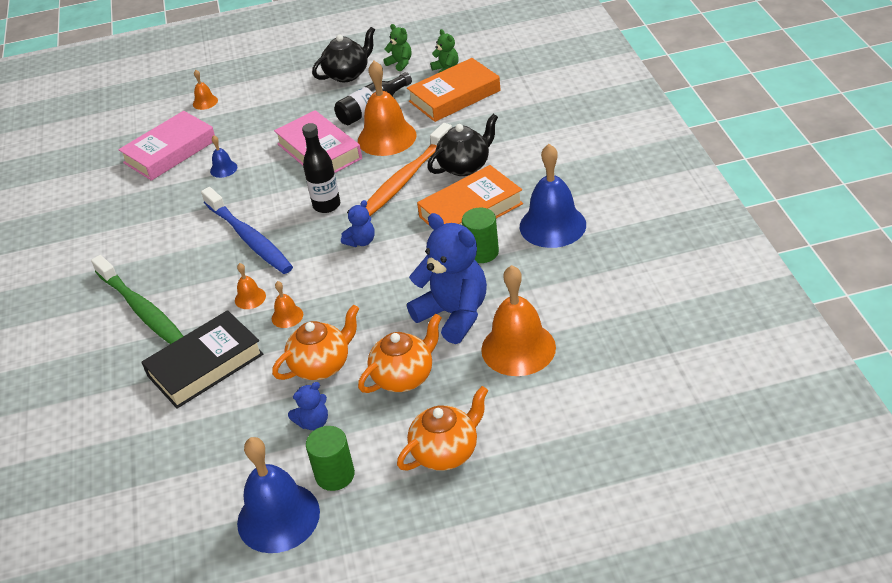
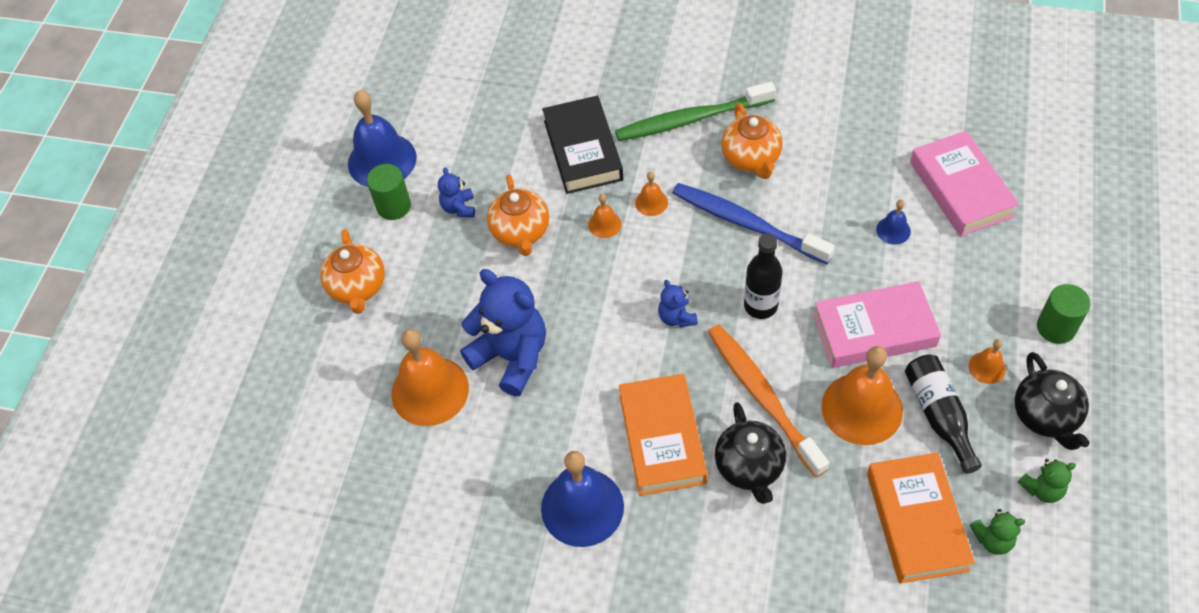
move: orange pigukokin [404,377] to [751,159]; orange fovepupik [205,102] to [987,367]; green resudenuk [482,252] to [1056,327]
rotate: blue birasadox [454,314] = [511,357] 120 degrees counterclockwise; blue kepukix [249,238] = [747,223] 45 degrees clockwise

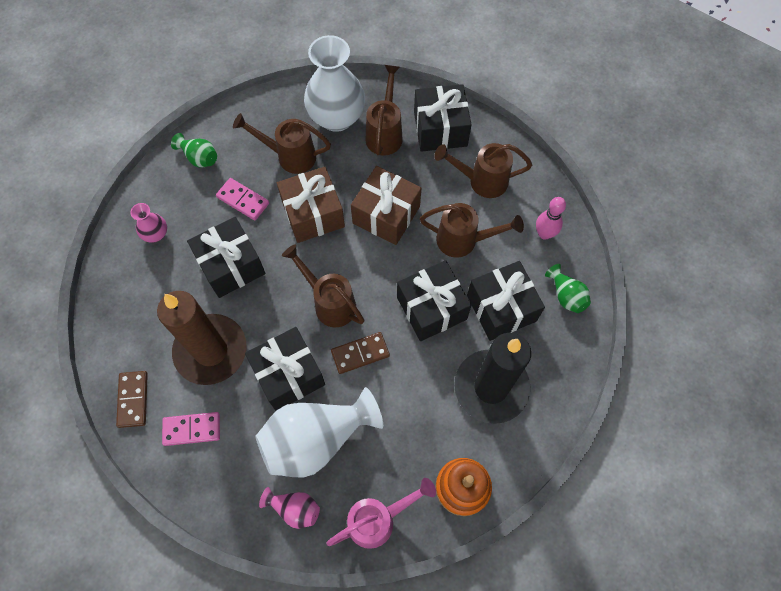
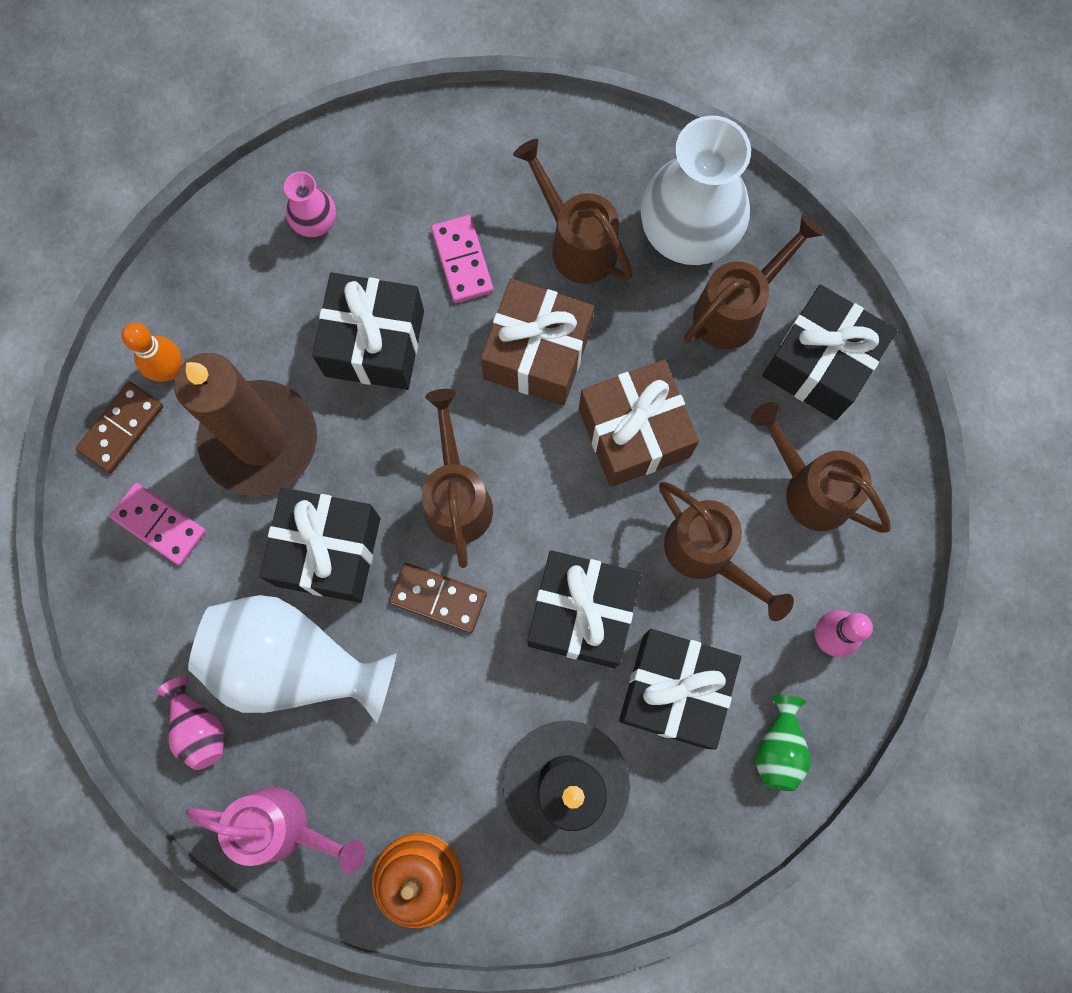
delete: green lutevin [199,158]
insert: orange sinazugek [169,370]

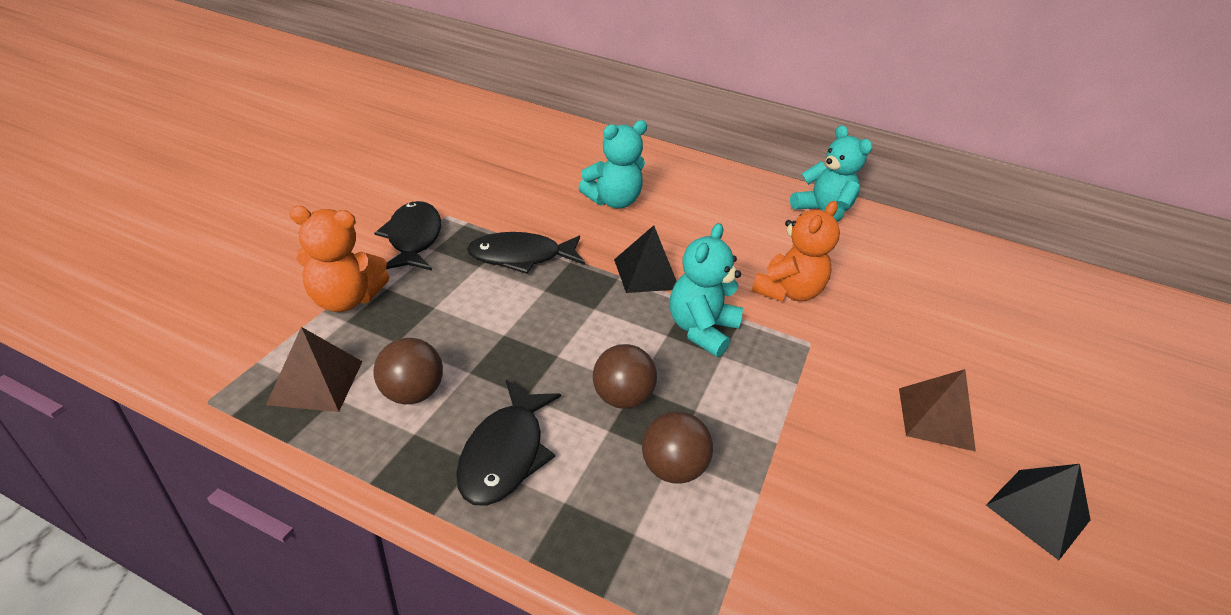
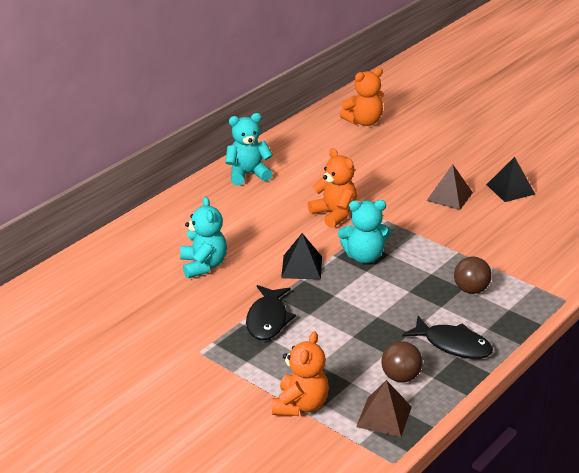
delete: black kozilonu [413,238]; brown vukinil [621,398]
insert: orange birasadox [363,122]
rotate: turquoise birasadox [701,330] = [364,256] 45 degrees counterclockwise

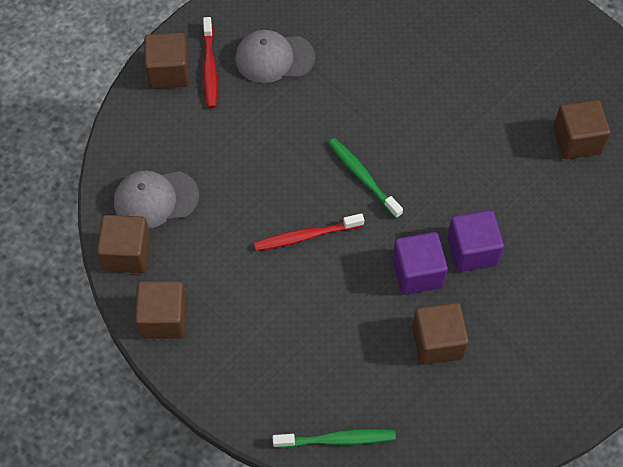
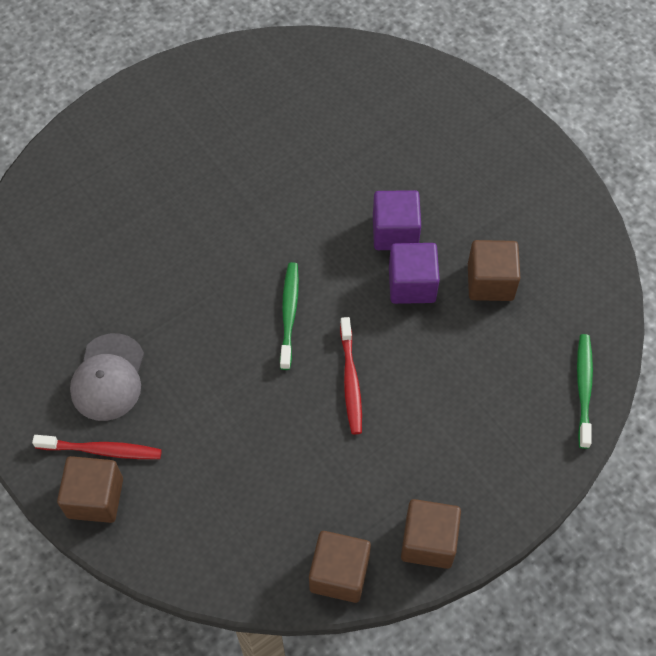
delete: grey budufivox [155,199]; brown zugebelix [576,140]
rotate: green kepukix [363,177] = [289,314] 120 degrees clockwise

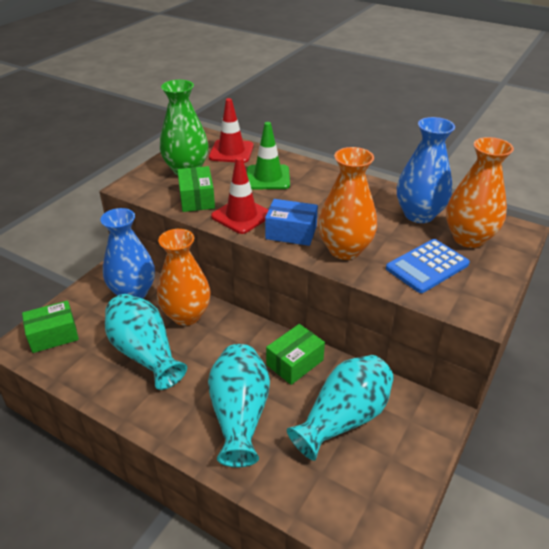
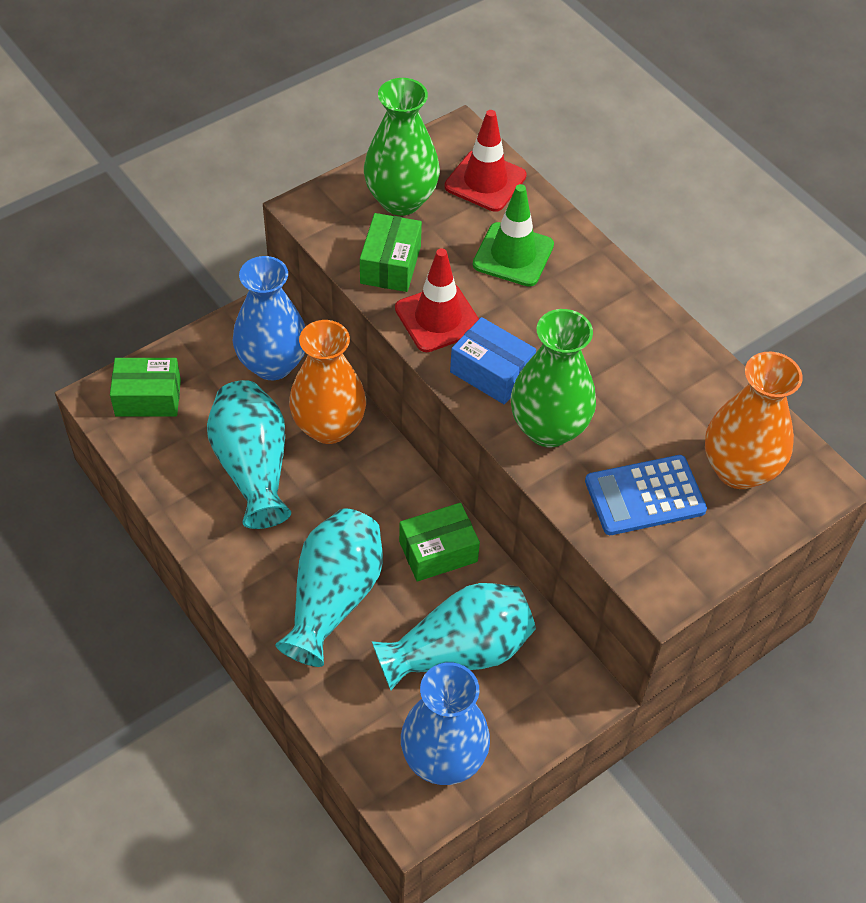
move: blue lutevin [419,214] to [443,759]
recolor: orange lutevin [345,250] to green lutevin [548,428]

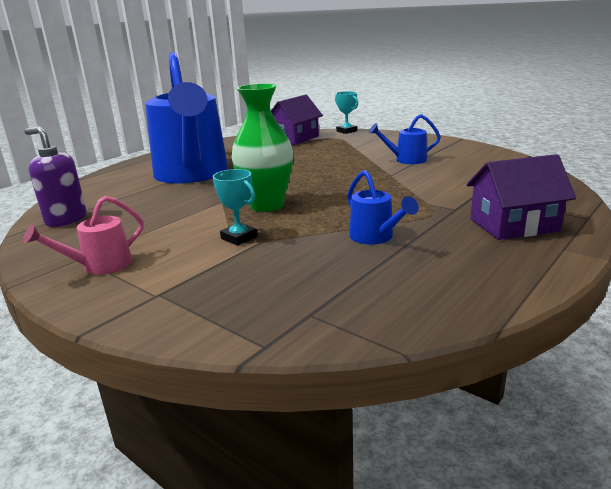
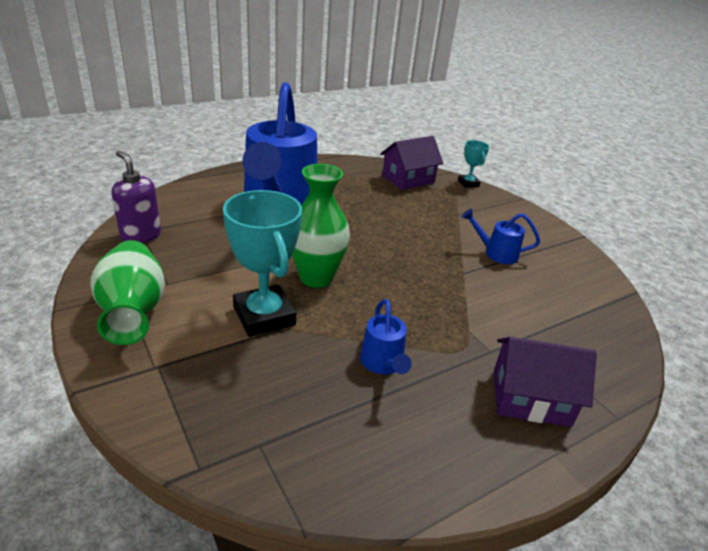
replace: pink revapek [100,266] to green lutevin [133,310]
resize: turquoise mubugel [239,238] = [264,316] x1.94

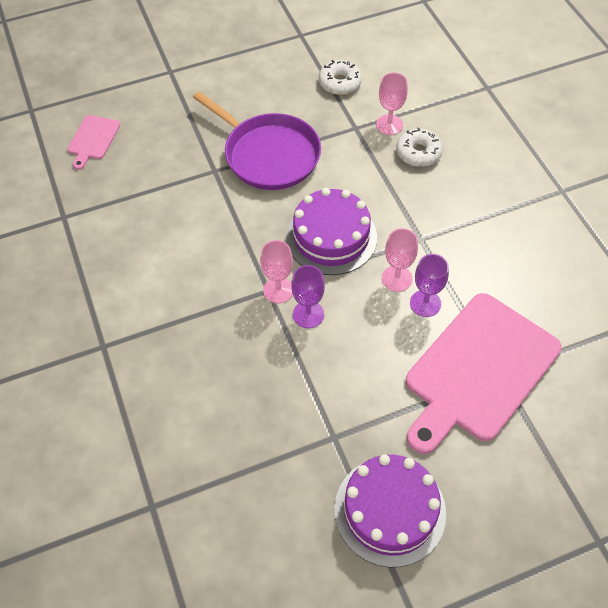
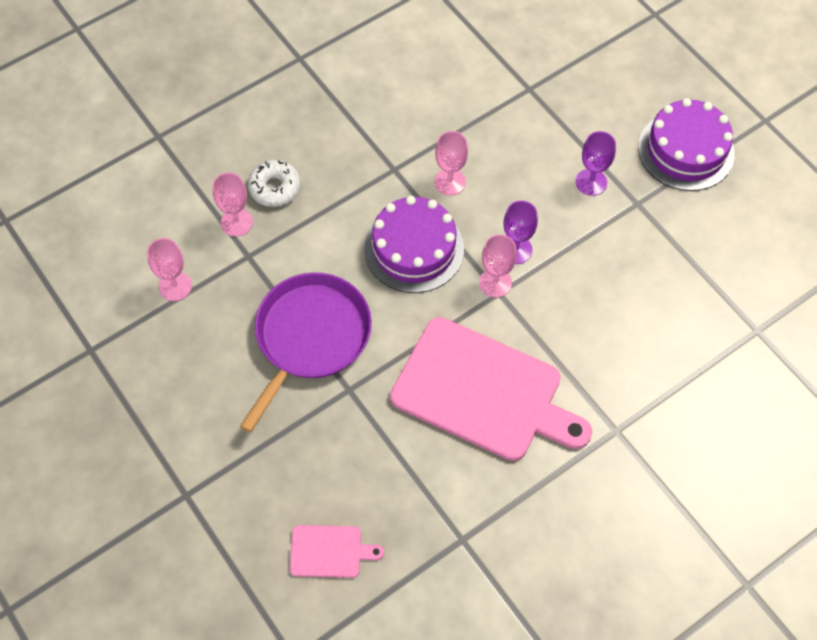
move: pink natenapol [478,370] to [483,392]; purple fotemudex [425,303] to [591,182]
replace: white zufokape [340,83] to pink fotemudex [175,286]

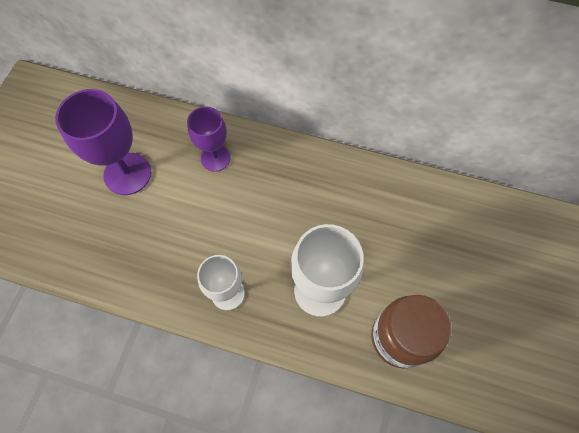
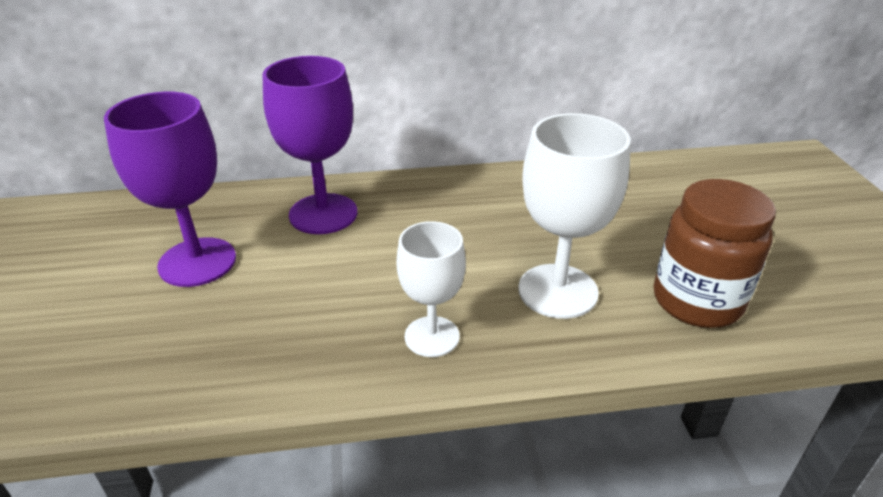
resize: purple fotemudex [215,158] = [323,214] x1.55

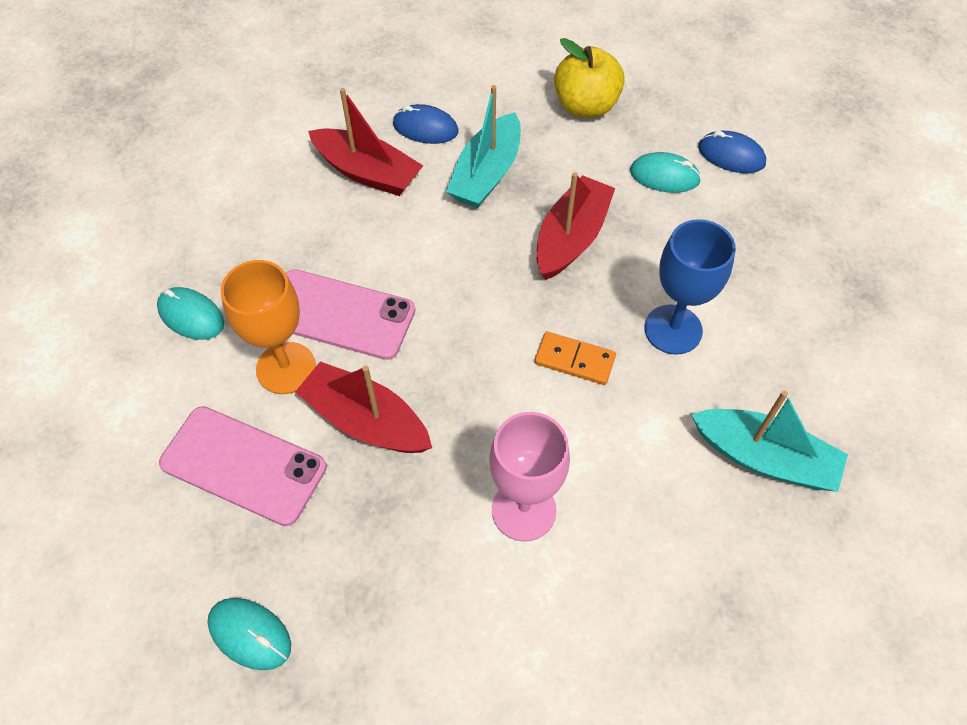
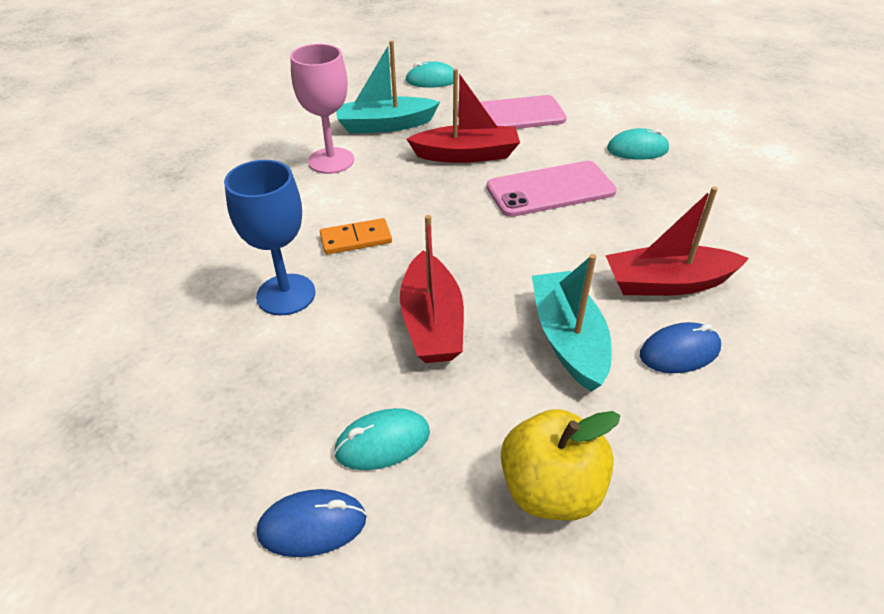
delete: orange fotemudex [286,368]
move: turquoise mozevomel [764,457] to [385,125]

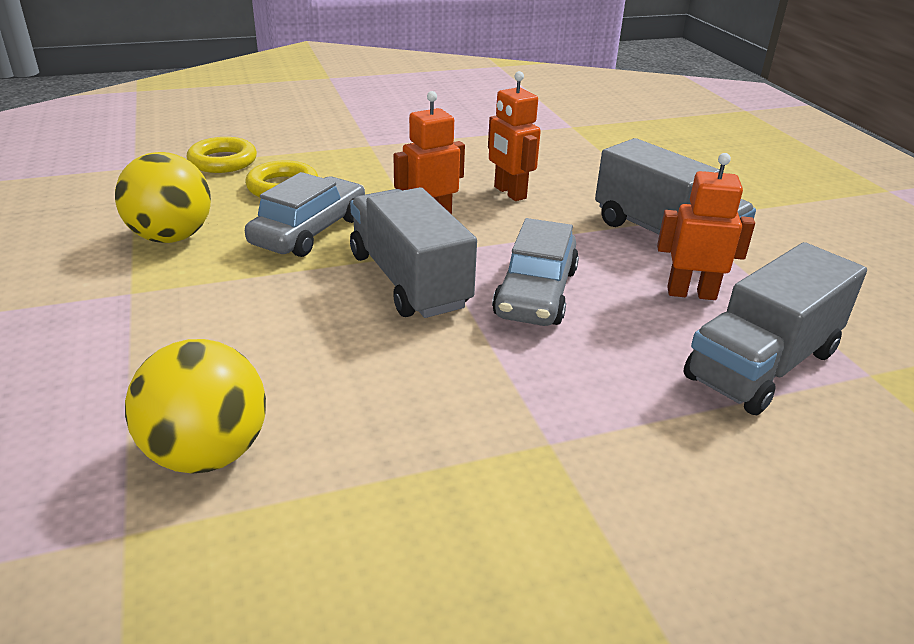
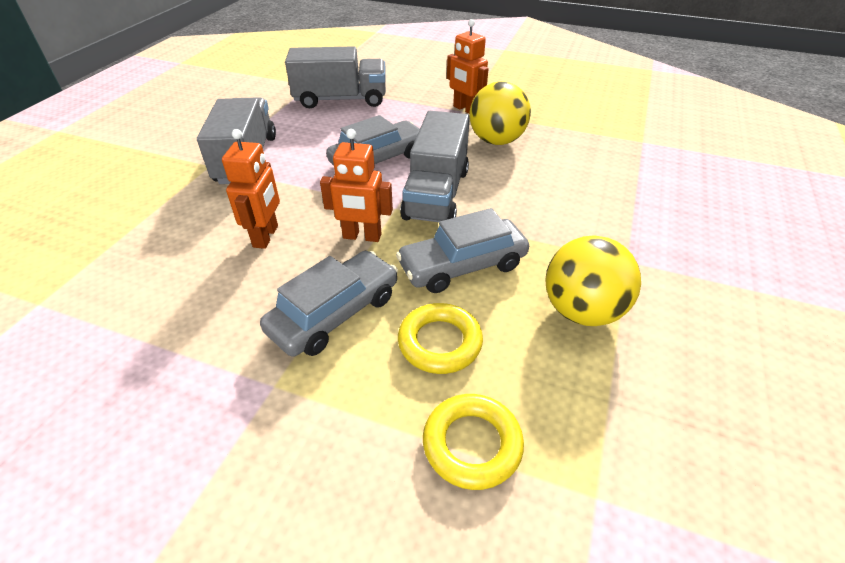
insert: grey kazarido [335,313]
move: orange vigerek [691,293] to [465,109]; yellow vukinil [207,453] to [496,141]

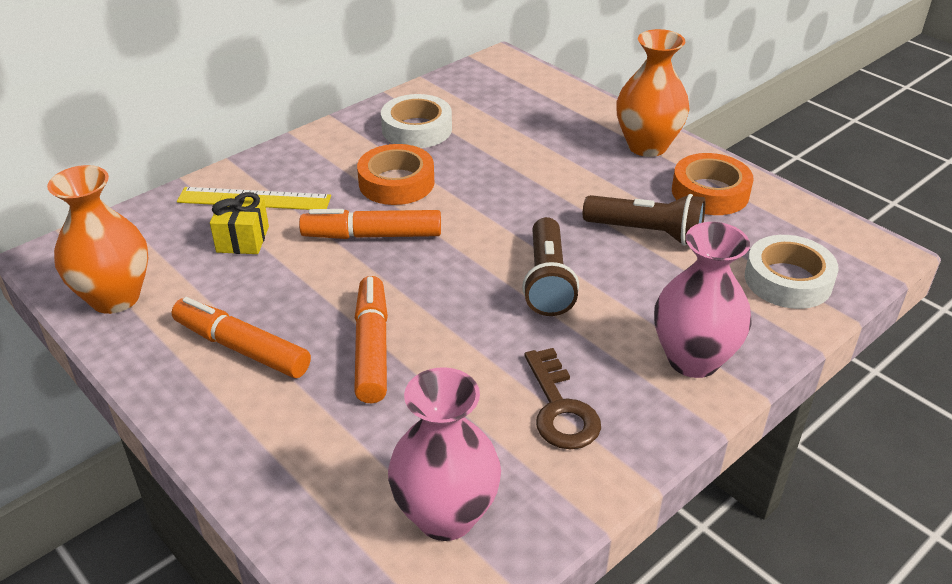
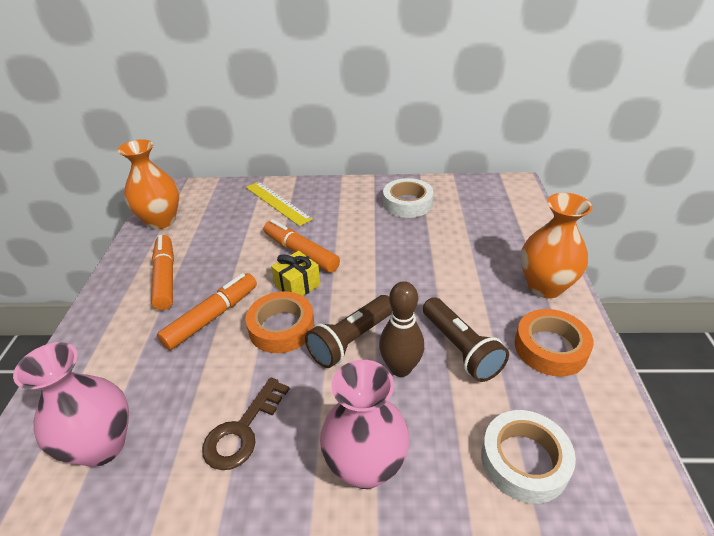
insert: brown sinazugek [400,368]
move: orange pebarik [396,183] to [281,327]; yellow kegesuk [242,239] to [297,285]

